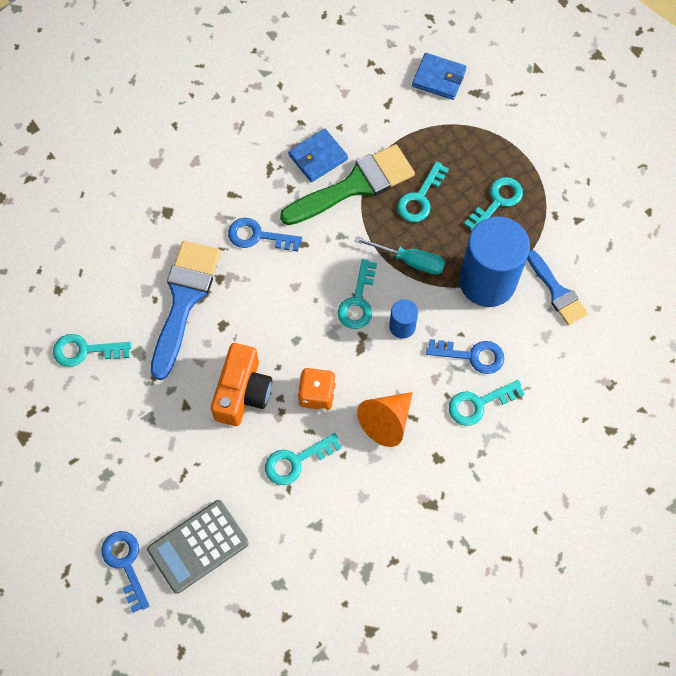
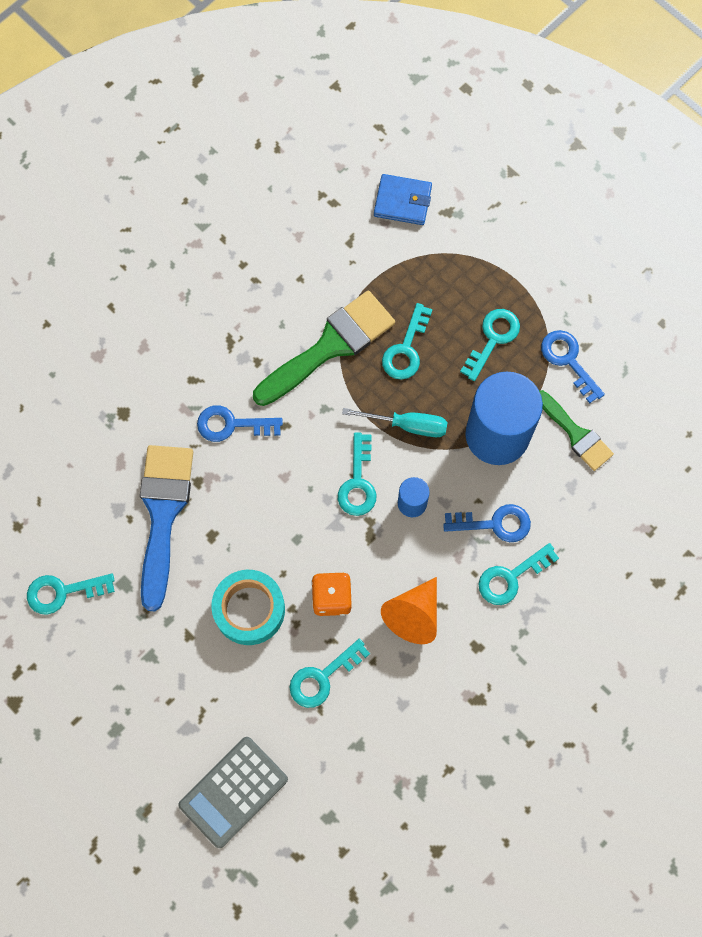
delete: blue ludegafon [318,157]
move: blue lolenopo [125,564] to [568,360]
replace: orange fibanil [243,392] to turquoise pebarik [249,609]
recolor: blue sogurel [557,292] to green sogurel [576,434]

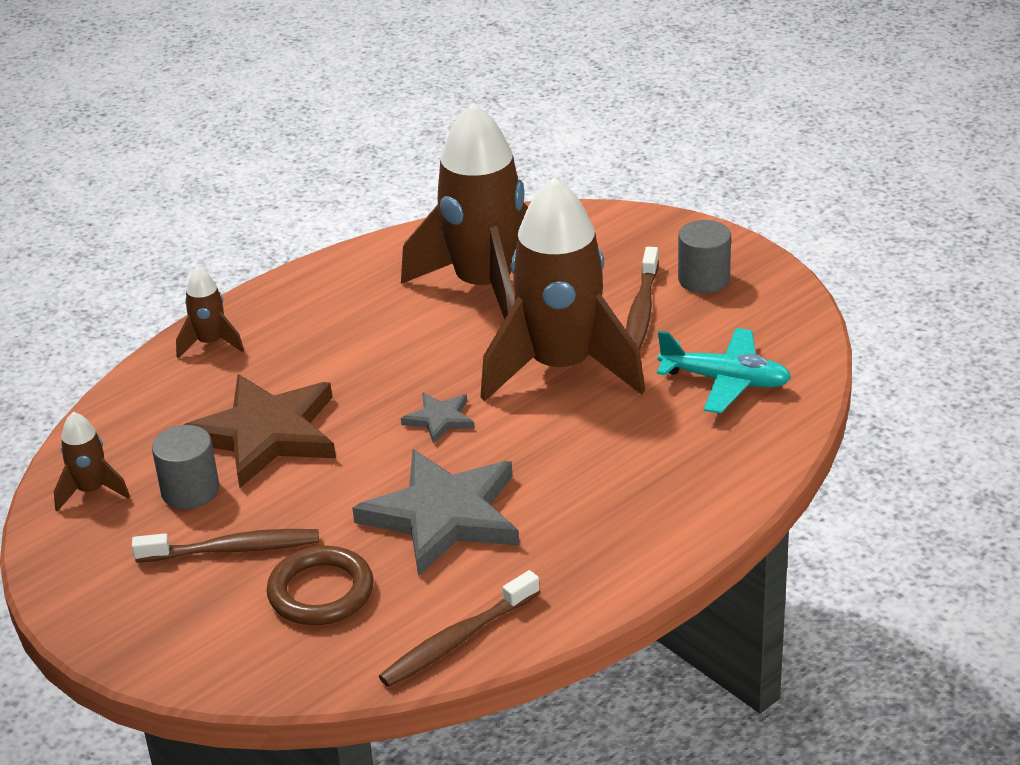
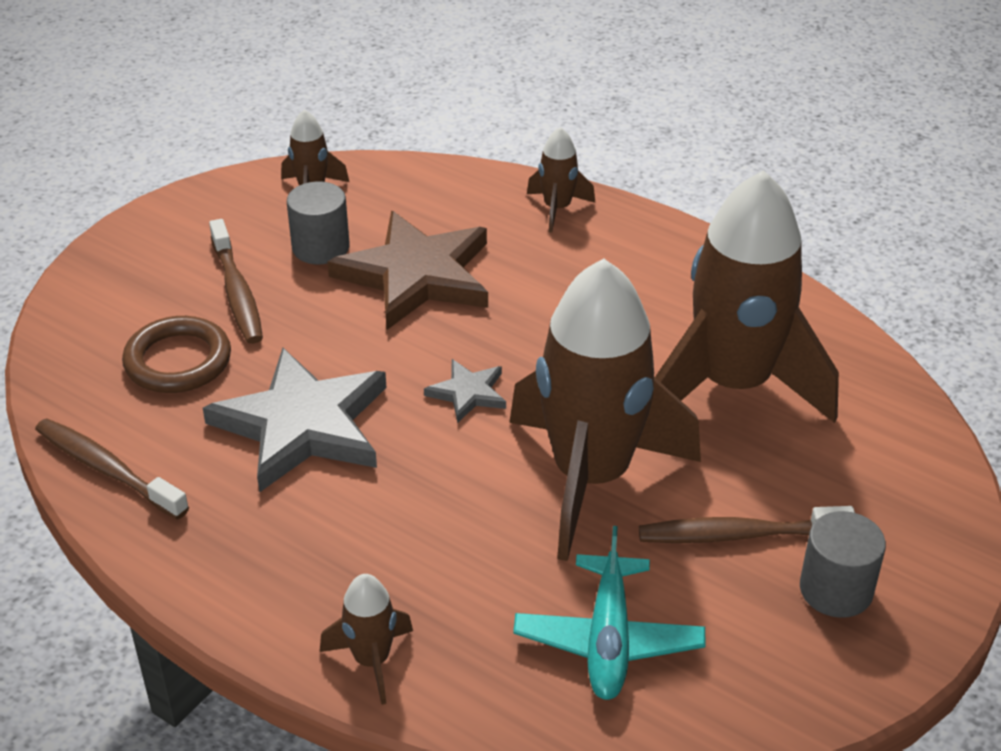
insert: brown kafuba [372,660]

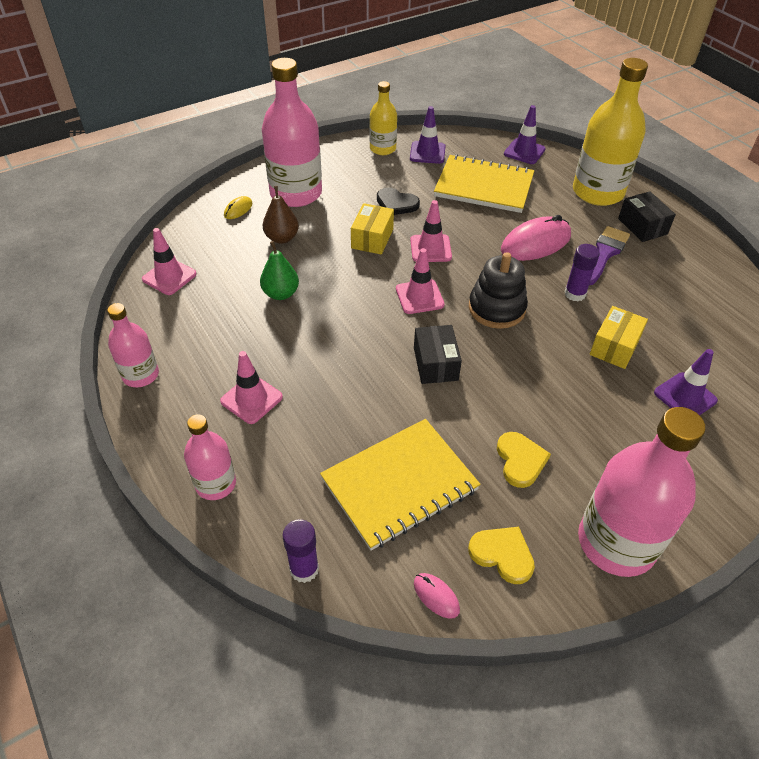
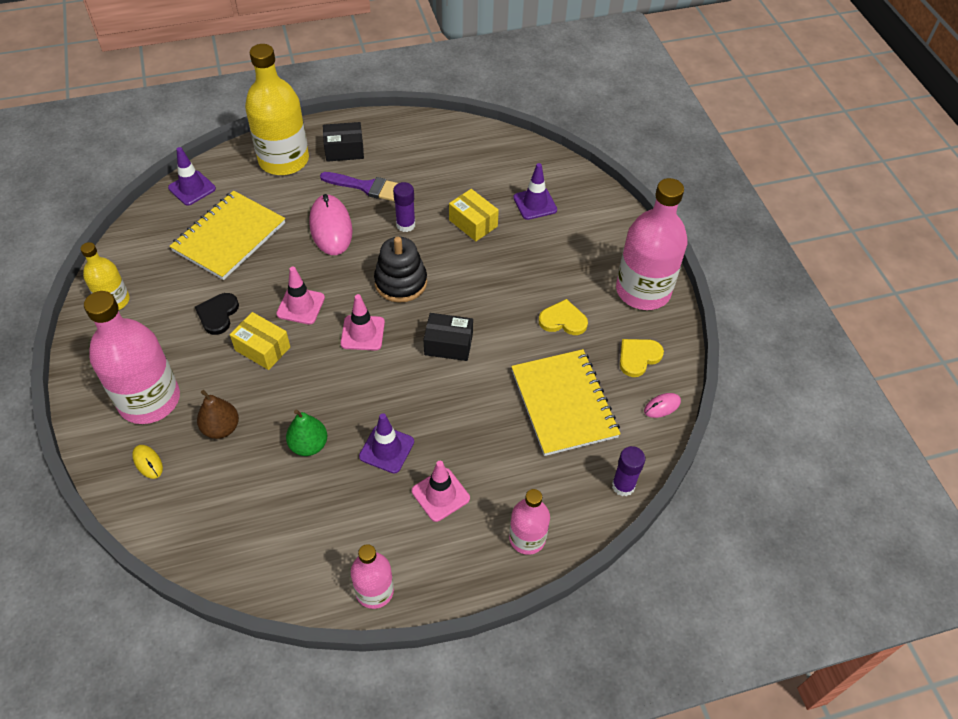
delete: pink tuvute [169,277]
move: purple tuvute [427,153] to [386,449]
rotate: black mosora [396,204] = [218,314] 150 degrees clockwise; purple sogurel [605,253] = [366,187] 150 degrees clockwise

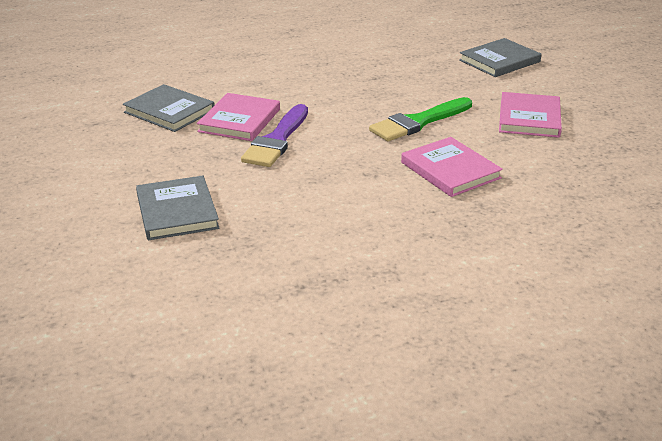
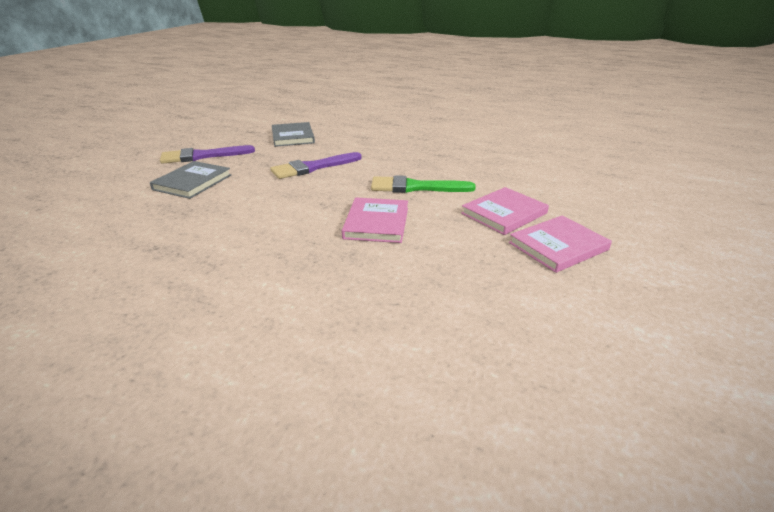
delete: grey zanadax [499,61]
insert: purple sogurel [202,156]
move: pink zanadax [240,120] to [558,246]

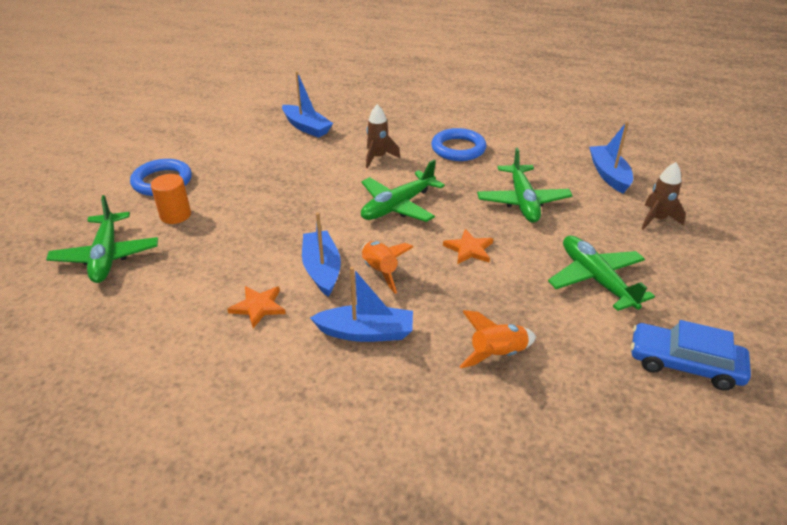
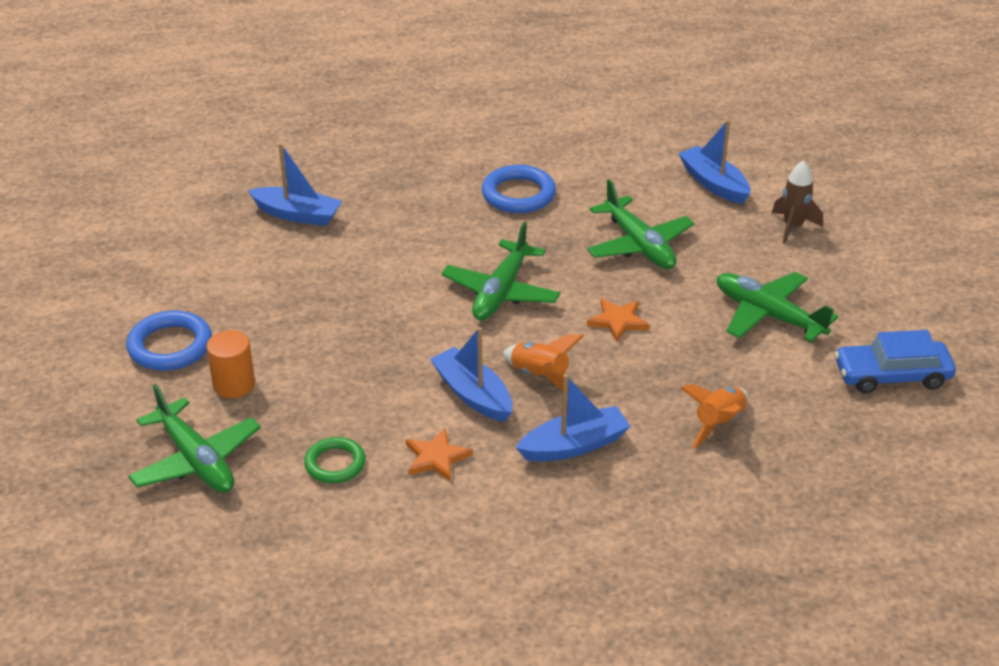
delete: brown kafuba [378,158]
insert: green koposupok [335,464]

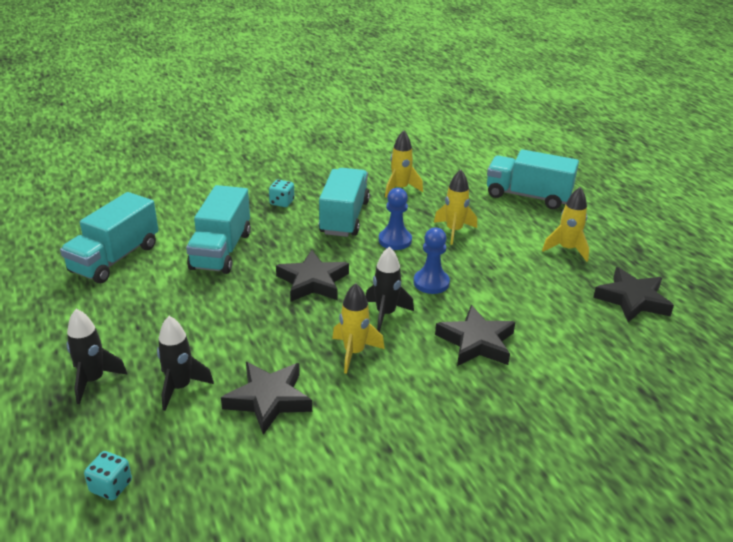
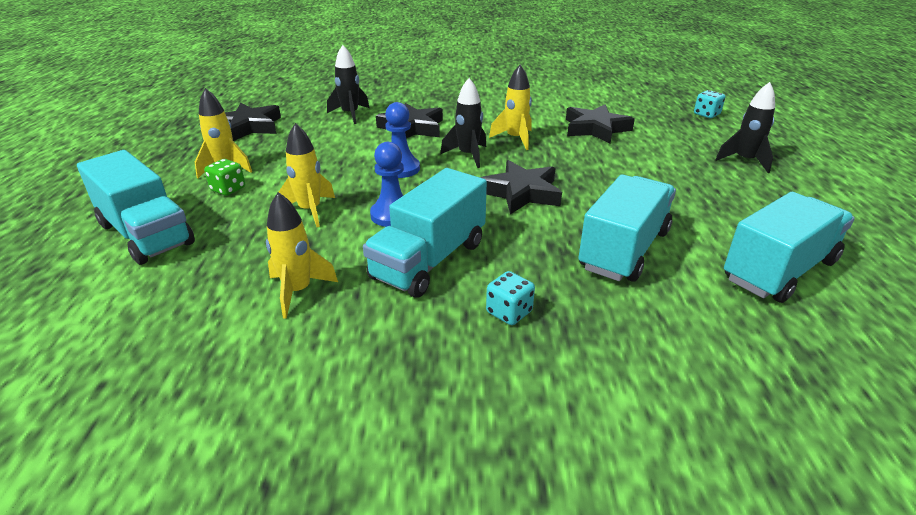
insert: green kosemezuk [228,189]
move: black kafuba [180,387] to [350,114]

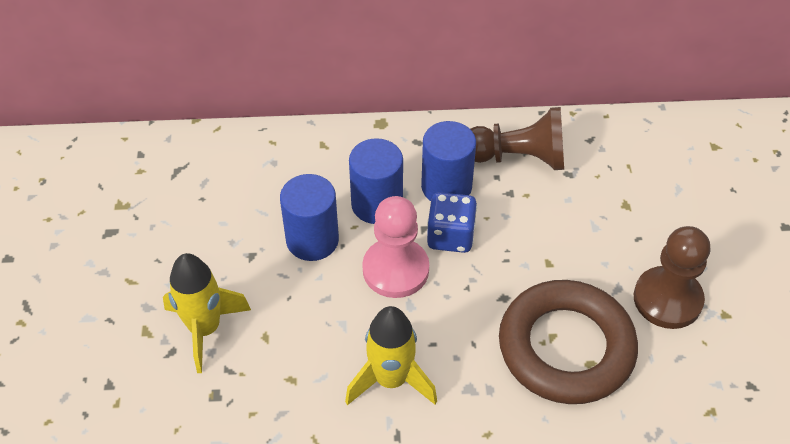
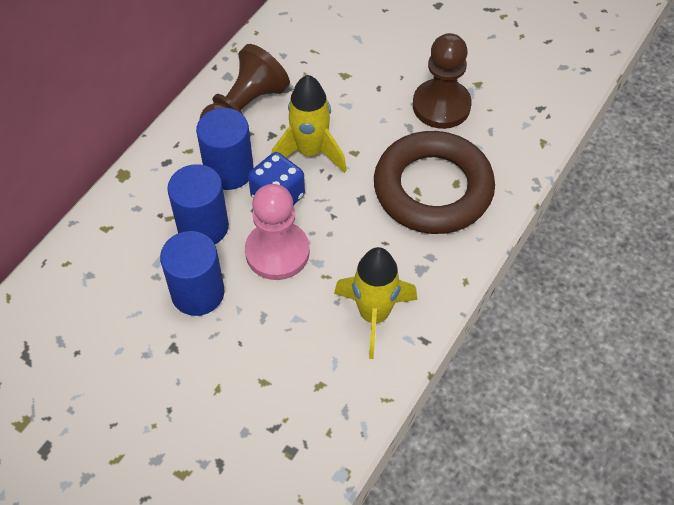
move: yellow kafuba [205,329] to [310,152]

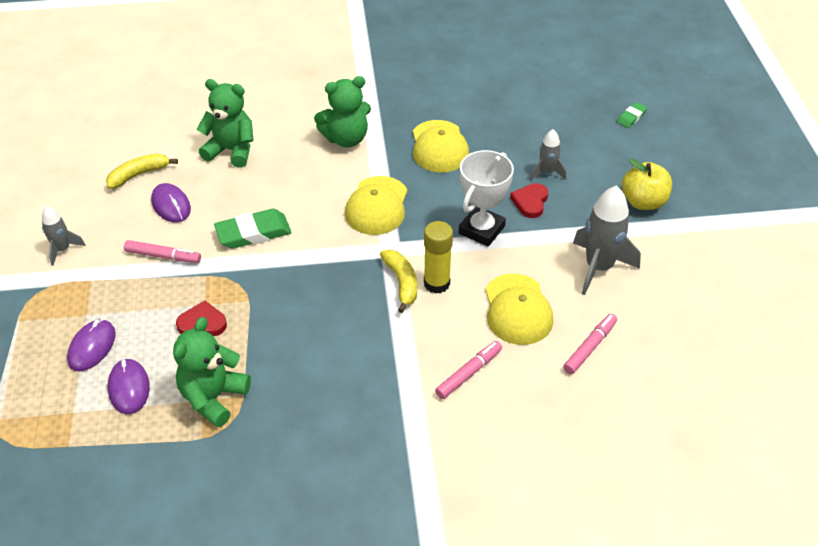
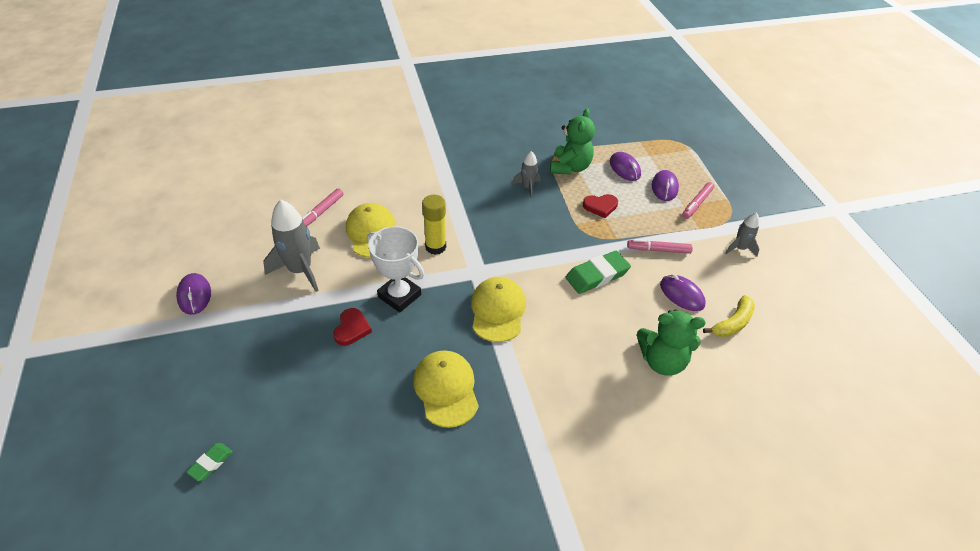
delete: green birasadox [346,139]; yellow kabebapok [401,283]; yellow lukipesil [643,202]
insert: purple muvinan [194,295]
move: grey kafuba [547,173] to [527,187]; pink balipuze [469,373] to [696,203]
rotate: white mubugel [481,230] = [399,296] 75 degrees counterclockwise

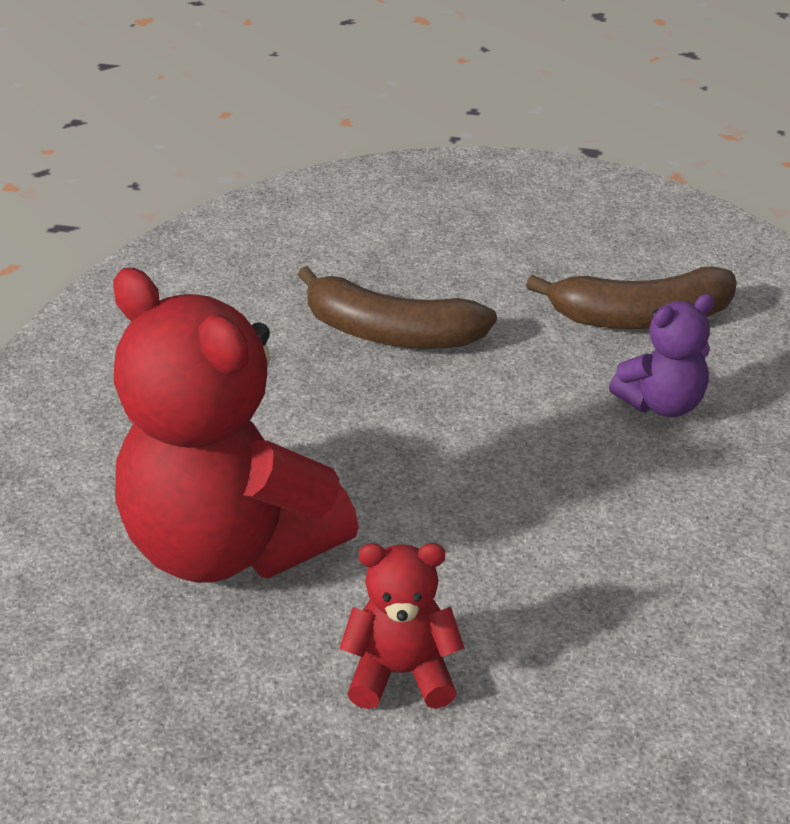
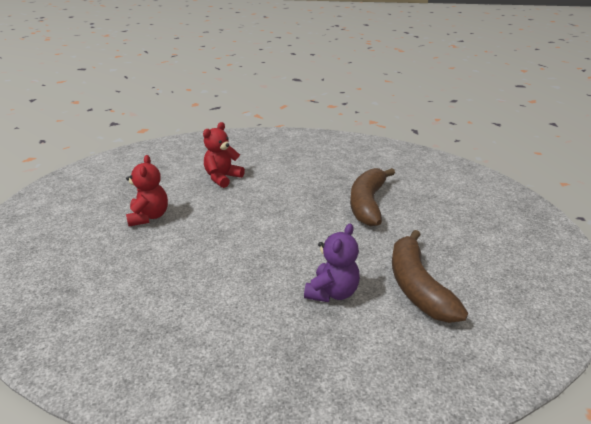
rotate: purple birasadox [661,404] = [332,292] 120 degrees counterclockwise
resize: red birasadox [228,546] = [222,178] x0.47

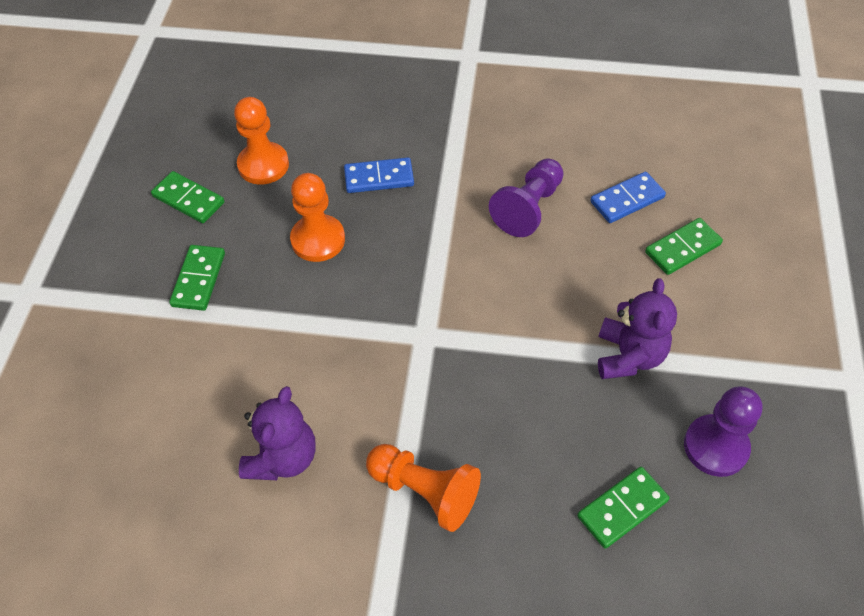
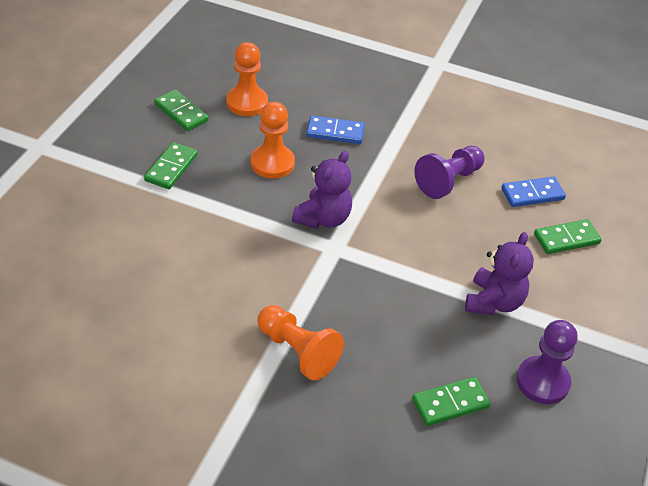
move: purple birasadox [282,457] to [323,218]

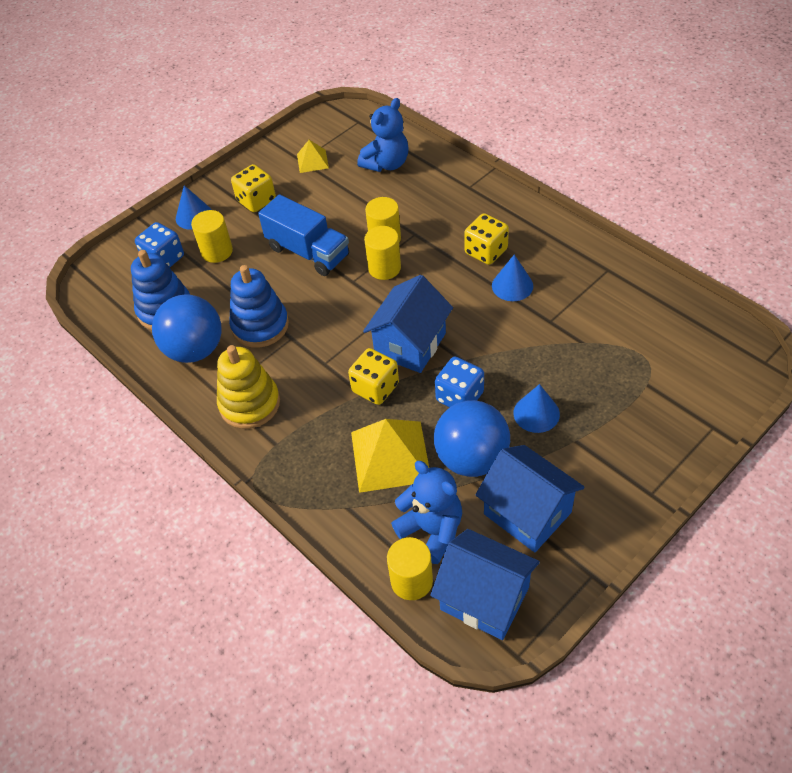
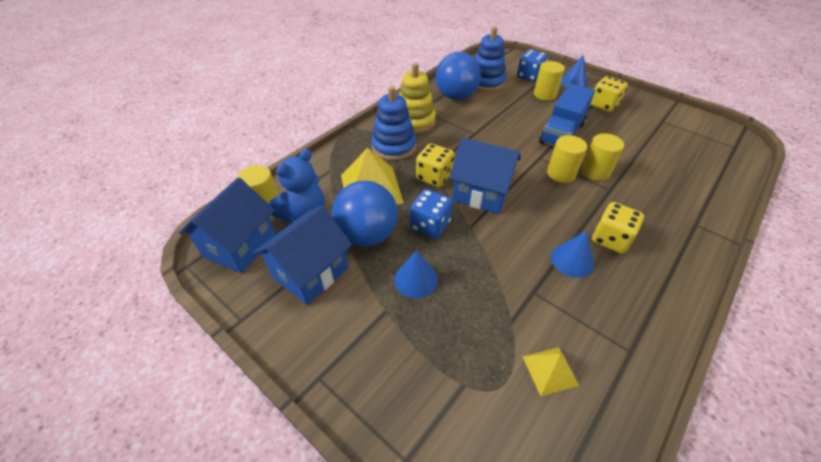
delete: blue birasadox [386,164]
move: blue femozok [260,325] to [394,147]; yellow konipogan [312,161] to [550,370]

